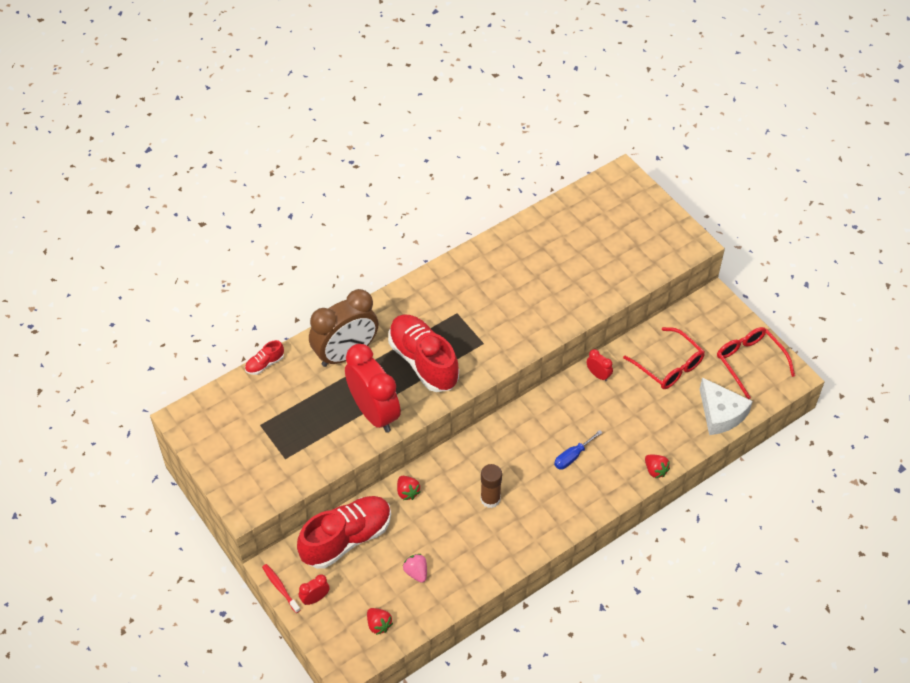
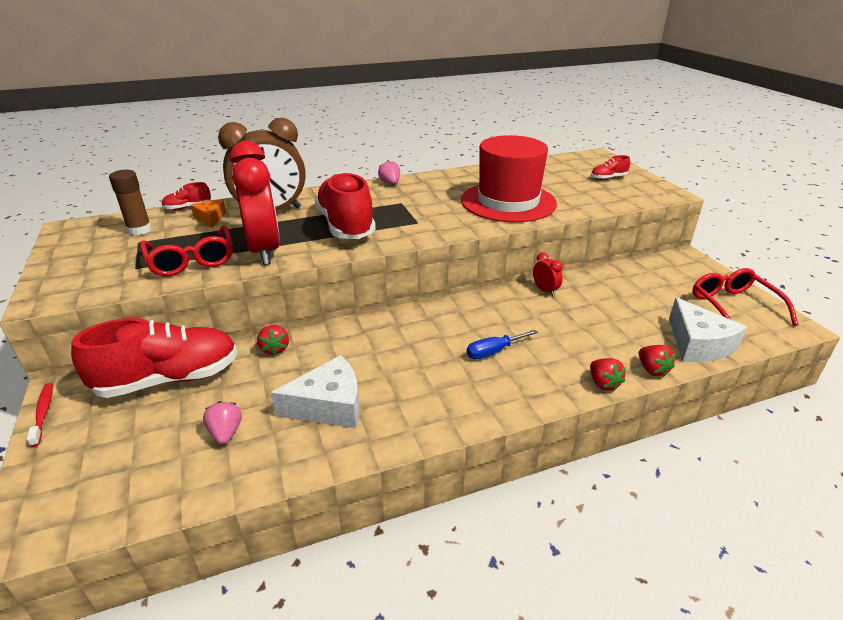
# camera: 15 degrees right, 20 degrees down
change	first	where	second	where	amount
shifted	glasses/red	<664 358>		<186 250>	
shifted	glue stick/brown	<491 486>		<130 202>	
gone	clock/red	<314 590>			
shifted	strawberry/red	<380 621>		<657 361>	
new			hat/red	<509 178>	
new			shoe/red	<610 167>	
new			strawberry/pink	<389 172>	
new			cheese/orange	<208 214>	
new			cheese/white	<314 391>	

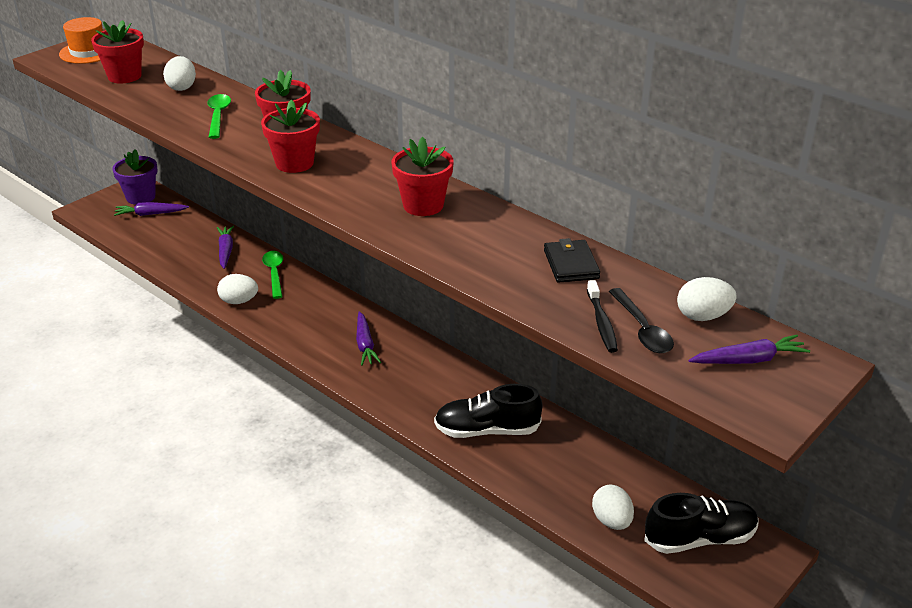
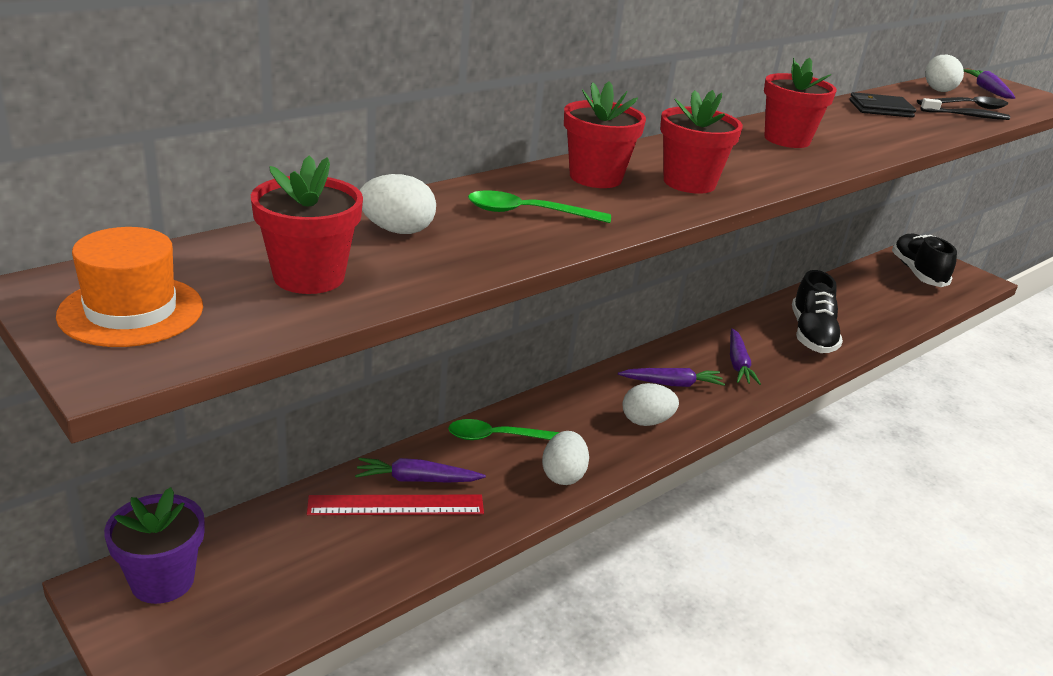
# camera: 85 degrees left, 5 degrees down
change	first	where	second	where	amount
shifted	carrot/purple	<151 209>		<745 356>	
shifted	egg/white	<613 507>		<651 404>	
new			ruler/red	<395 505>	

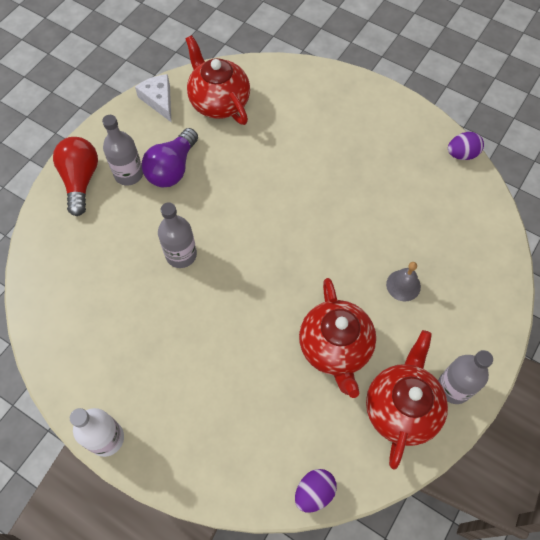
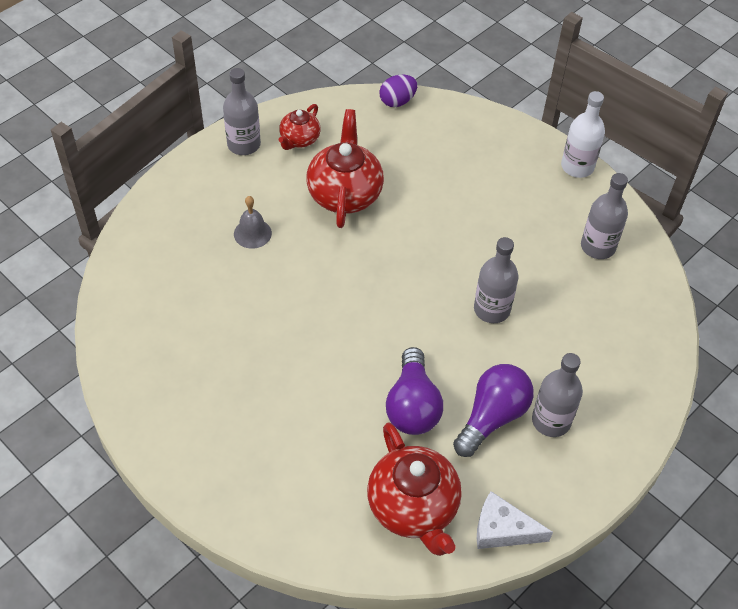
# camera: 170 degrees left, 10 degrees down
change	first	where	second	where	amount
rotated	cheese/white	<153 98>		<515 520>	120 degrees clockwise
gone	egg/purple	<466 146>			
gone	light bulb/red	<75 176>			
scaled	teapot/red	<407 400>		<299 127>	x0.56
new			bottle/grey	<604 216>	
new			light bulb/purple	<414 391>	

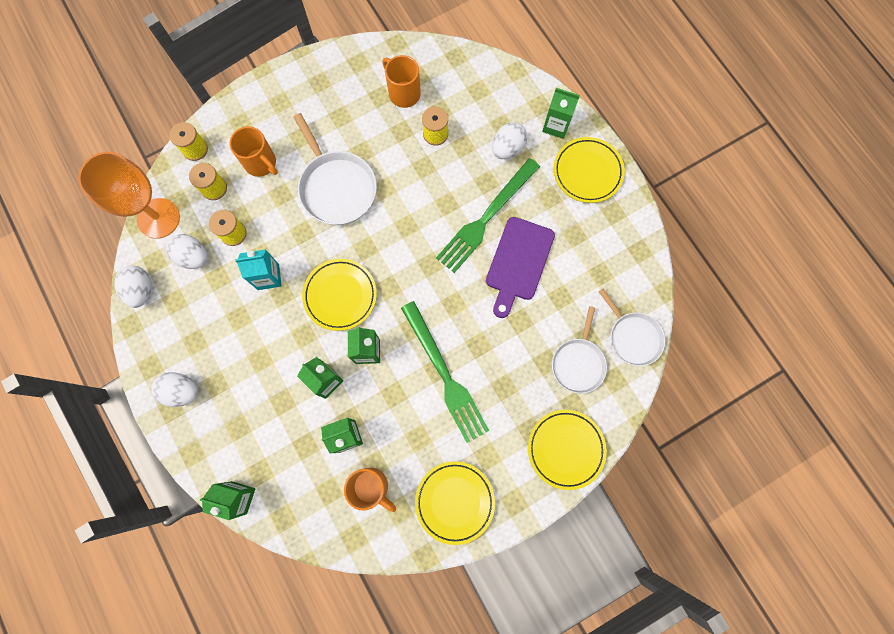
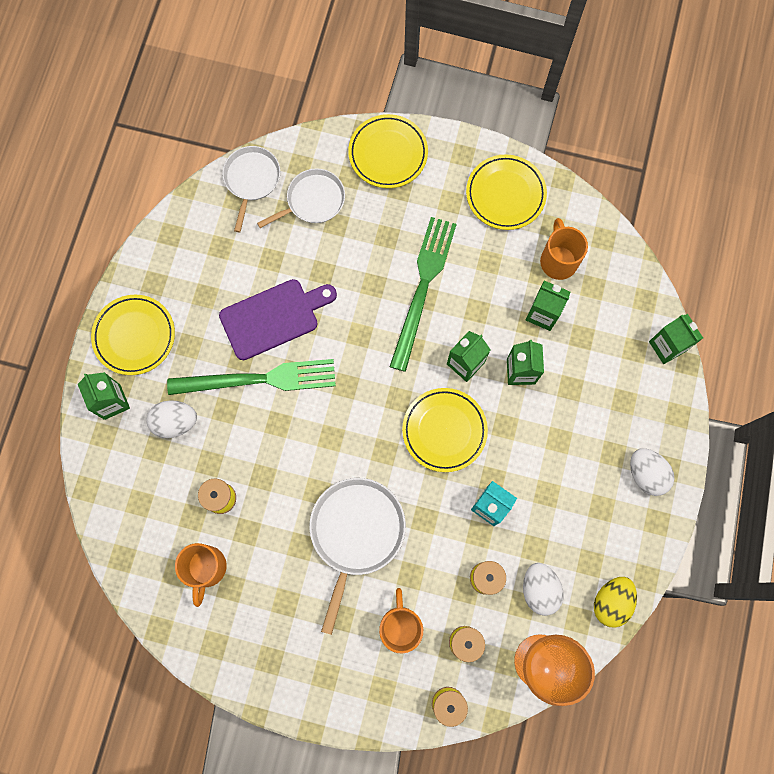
# camera: 135 degrees left, 0 degrees up
change	first	where	second	where	amount
repainted	egg/white	<133 287>	egg/yellow	<615 602>	

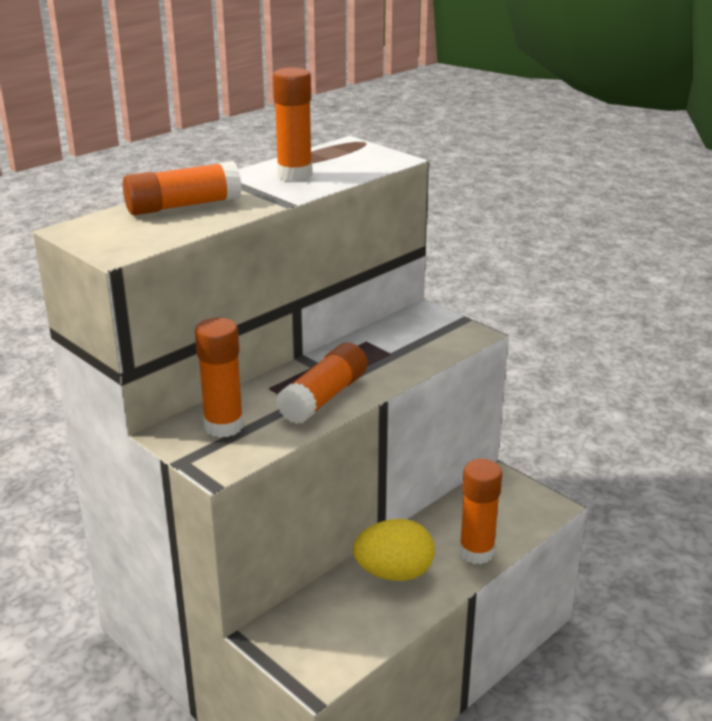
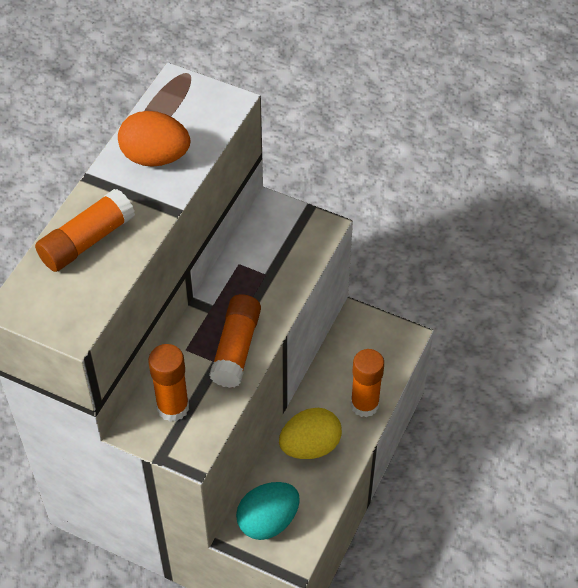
# camera: 20 degrees left, 25 degrees up
change	first	where	second	where	amount
swapped	glue stick/orange	<293 124>	egg/orange	<154 139>	
new			egg/turquoise	<268 511>	

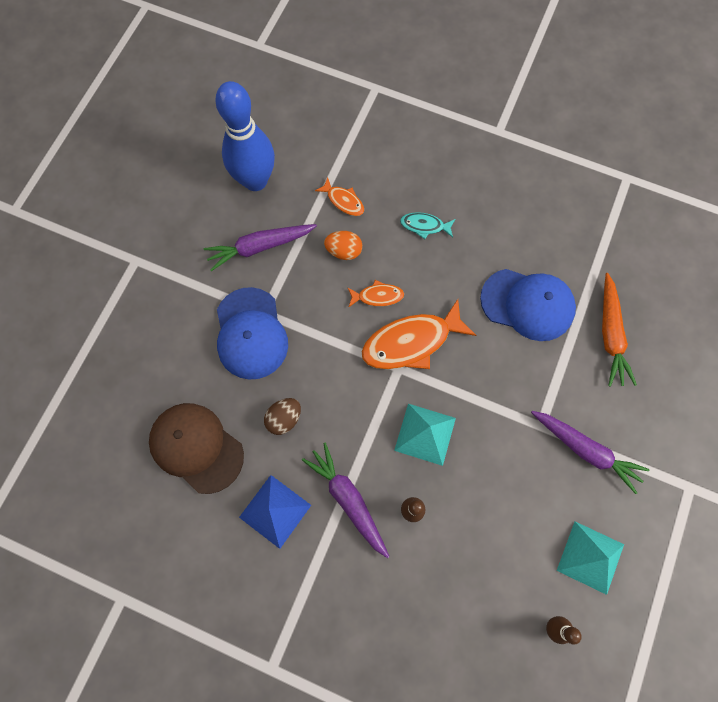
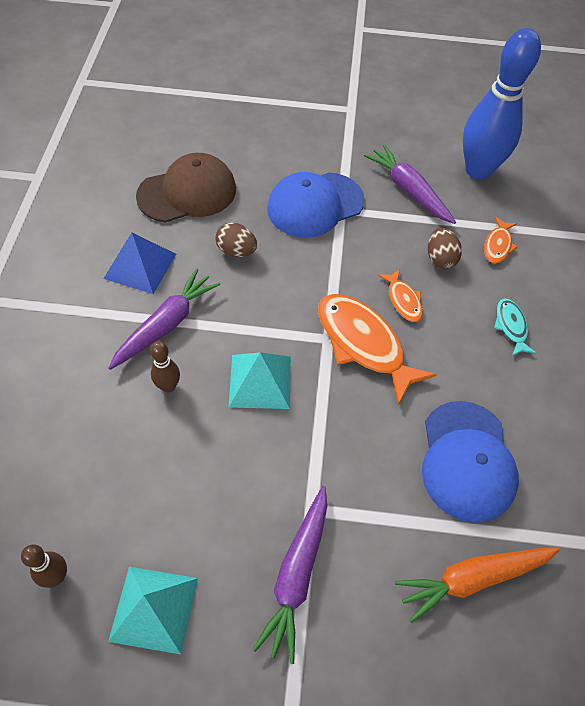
# camera: 70 degrees right, 15 degrees down
change	first	where	second	where	amount
repainted	egg/orange	<343 245>	egg/brown	<445 248>	
rotated	cap/brown	<196 448>		<186 188>	45 degrees clockwise

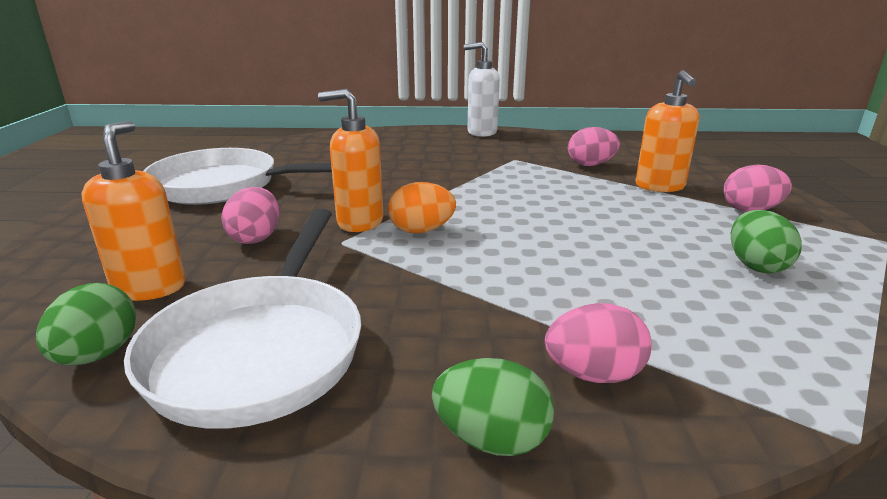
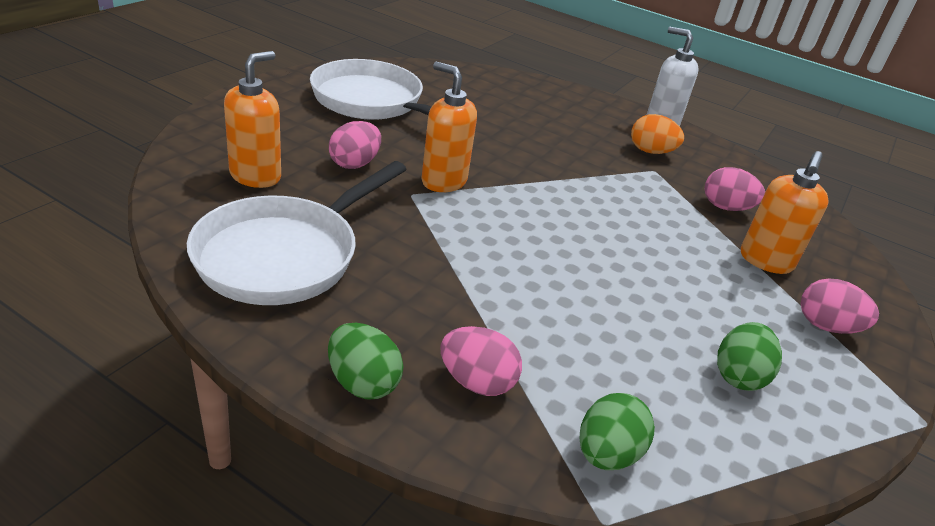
# camera: 25 degrees right, 10 degrees up
change	first	where	second	where	amount
shifted	egg/orange	<422 207>		<657 134>	
shifted	egg/green	<86 324>		<617 431>	

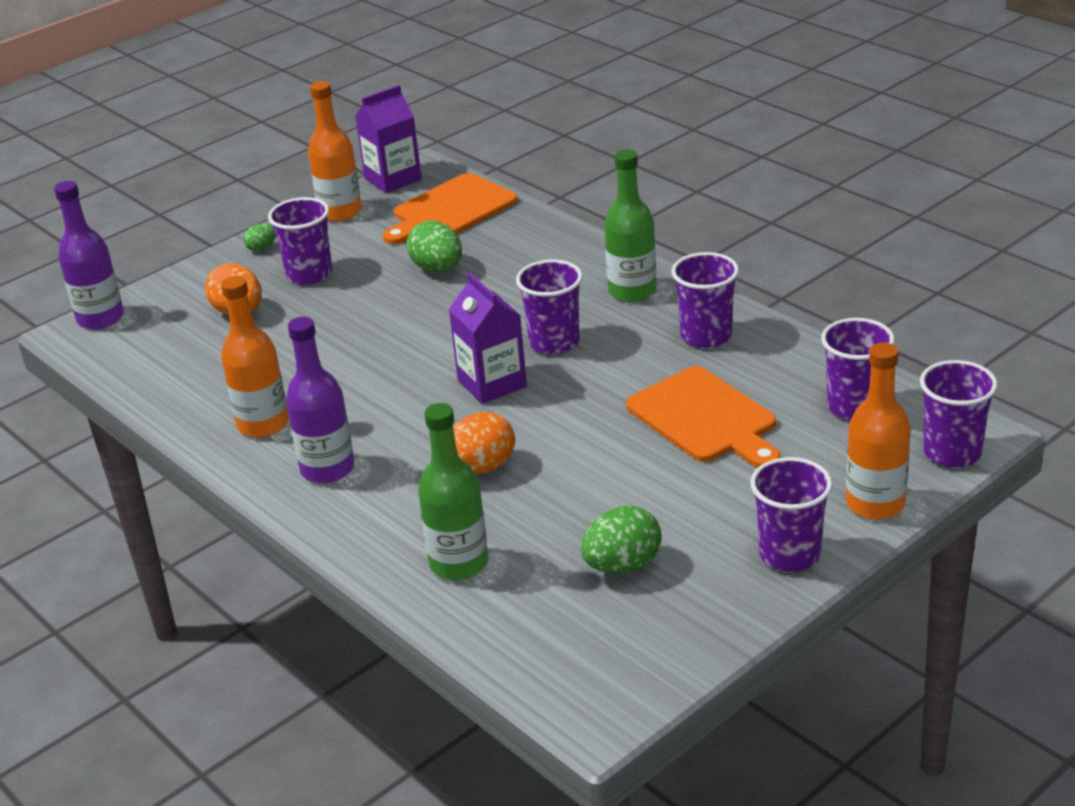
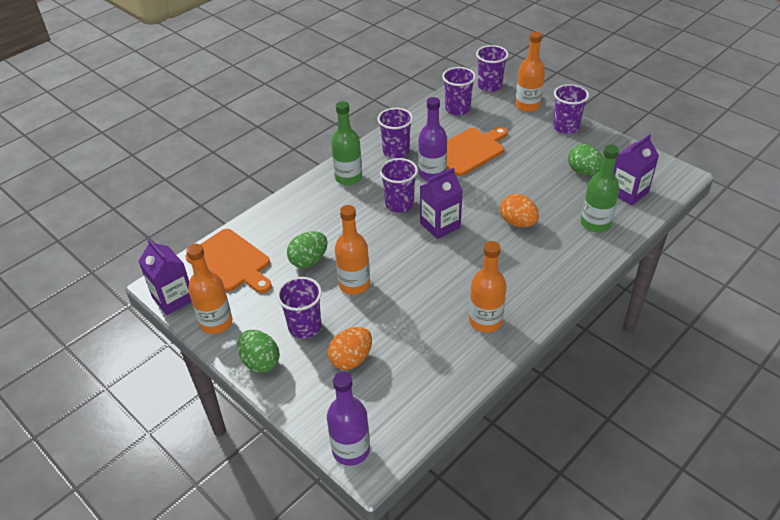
# camera: 95 degrees left, 10 degrees up
change	first	where	second	where	amount
scaled	egg/green	<259 237>		<258 351>	x1.86
shifted	bottle/purple	<320 400>		<432 139>	
new			carton/purple	<636 169>	
new			bottle/orange	<352 250>	

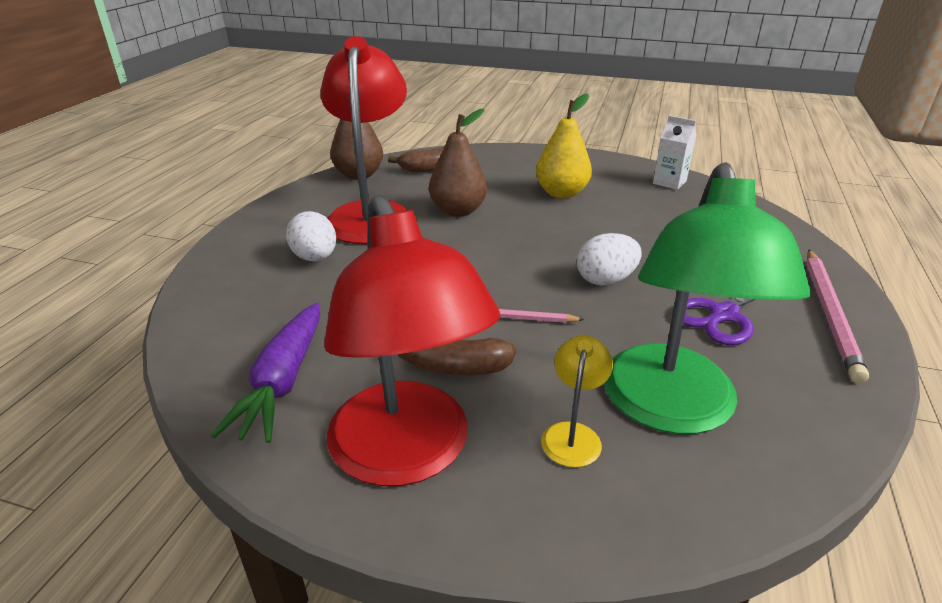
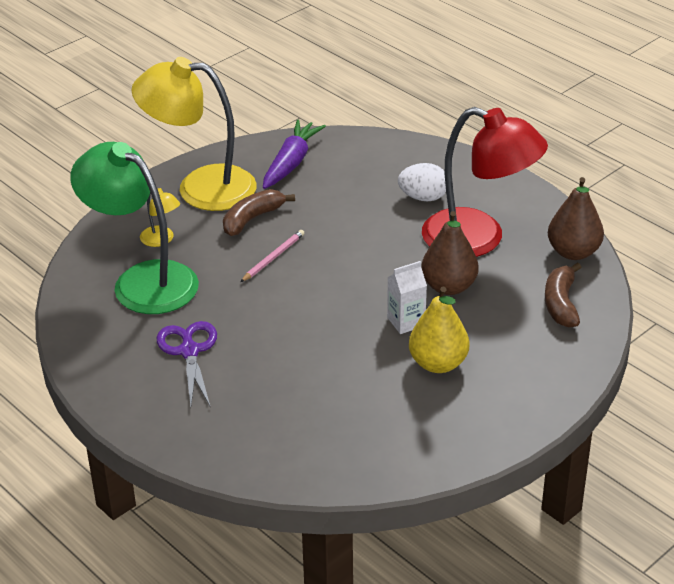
# camera: 120 degrees right, 5 degrees up
change	first	where	second	where	amount
shifted	carton/white	<674 152>		<407 297>	
repainted	lamp/red	<412 340>	lamp/yellow	<194 134>	
gone	egg/white	<609 259>			
gone	pencil/pink	<837 316>			
rotated	carrot/purple	<265 372>		<294 154>	75 degrees clockwise

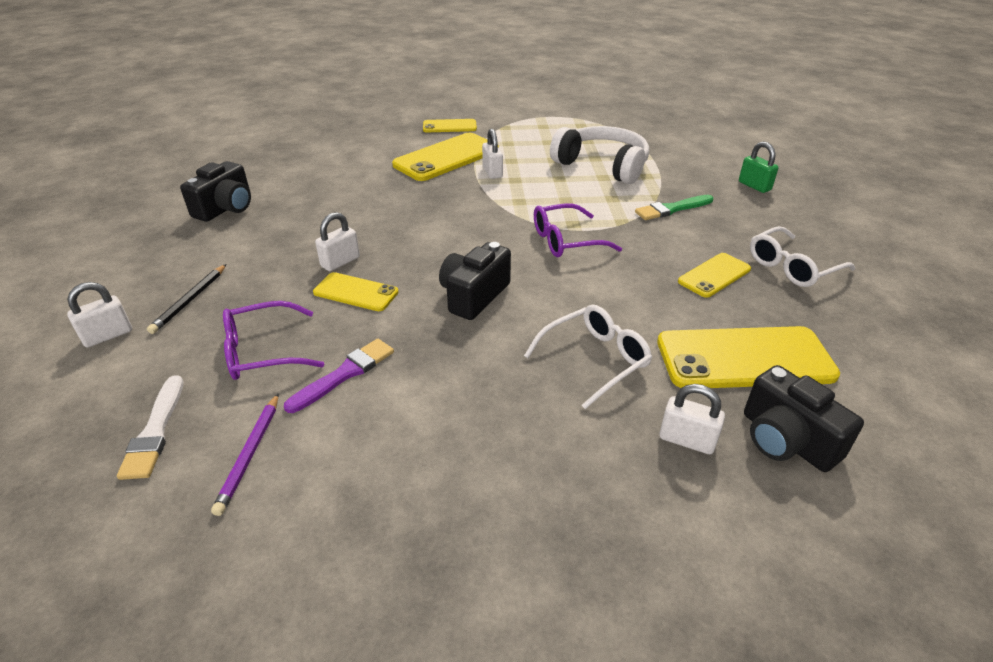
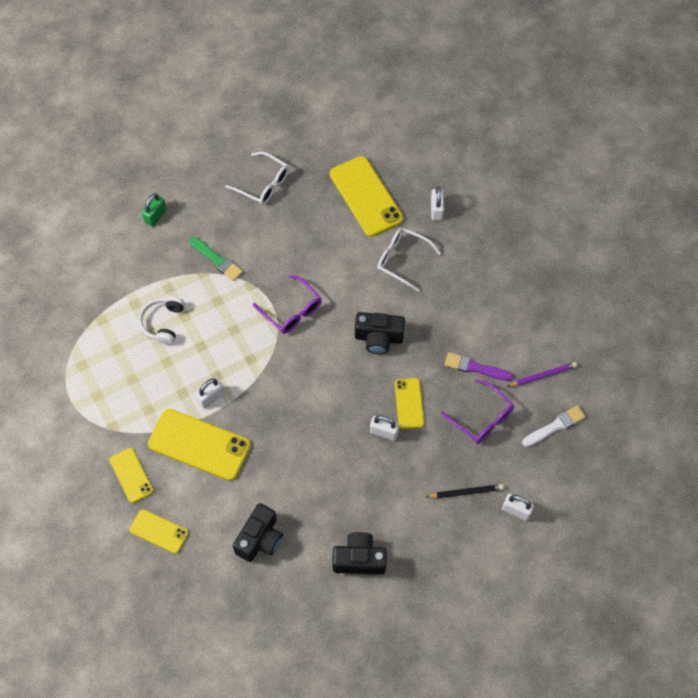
# camera: 115 degrees left, 25 degrees up
change	first	where	second	where	amount
scaled	headphones/white	<599 155>		<162 320>	x0.61
shifted	phone/yellow	<714 275>		<159 531>	
shifted	camera/black	<804 418>		<258 532>	

